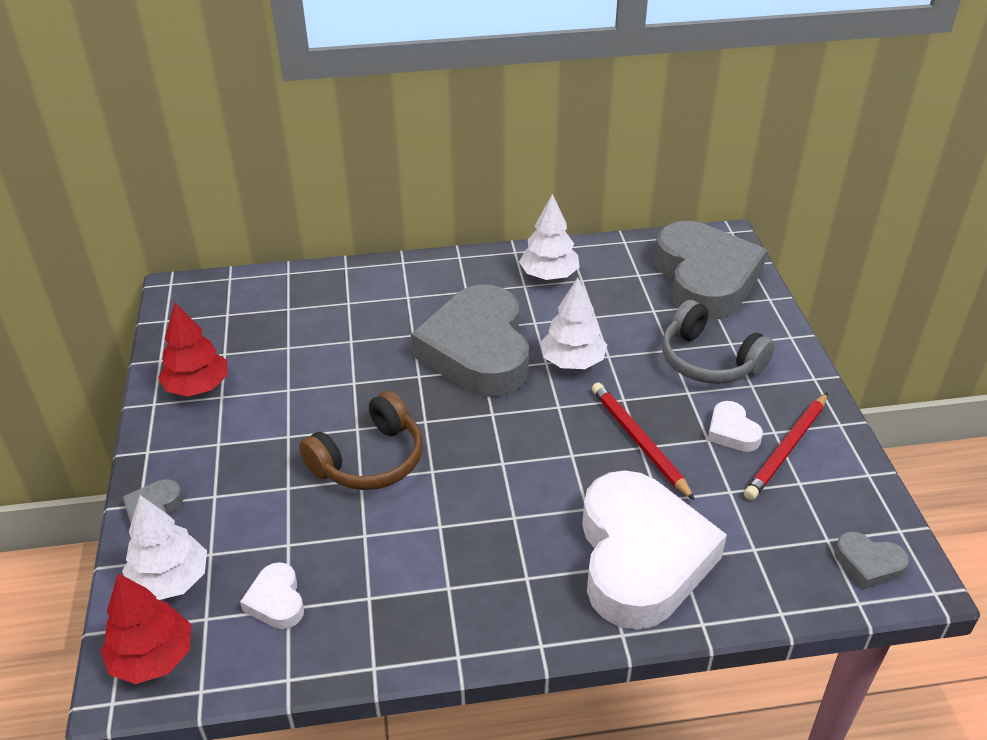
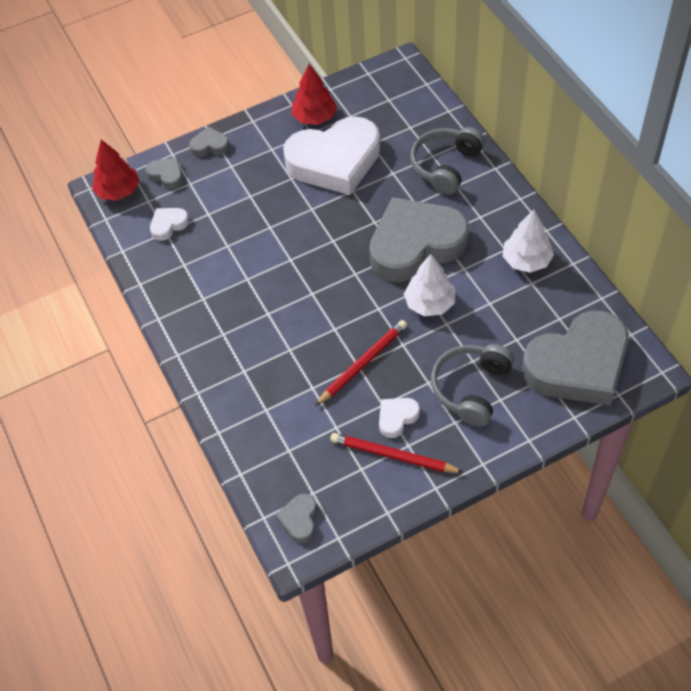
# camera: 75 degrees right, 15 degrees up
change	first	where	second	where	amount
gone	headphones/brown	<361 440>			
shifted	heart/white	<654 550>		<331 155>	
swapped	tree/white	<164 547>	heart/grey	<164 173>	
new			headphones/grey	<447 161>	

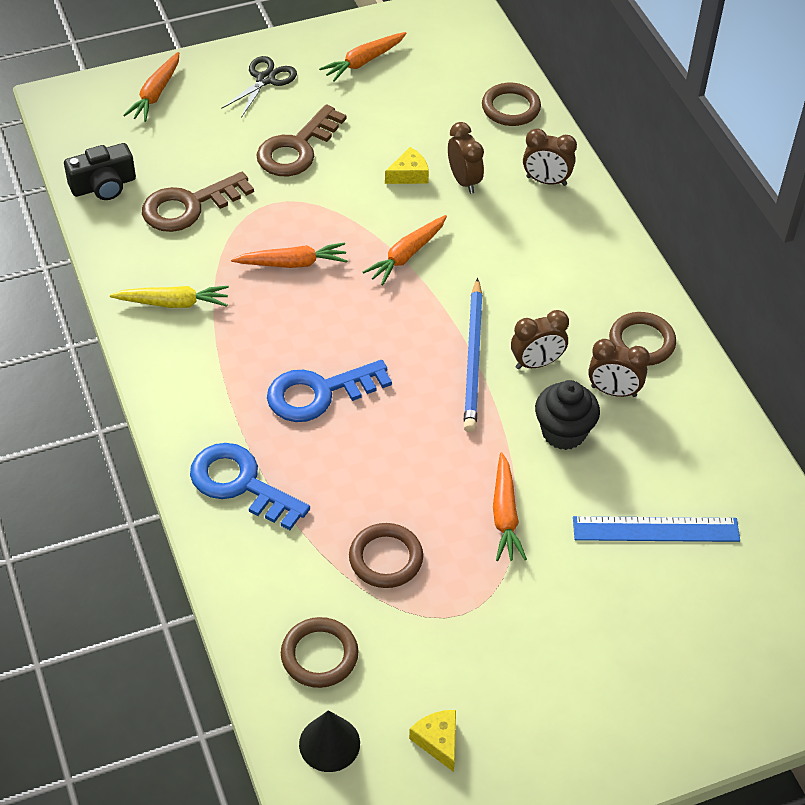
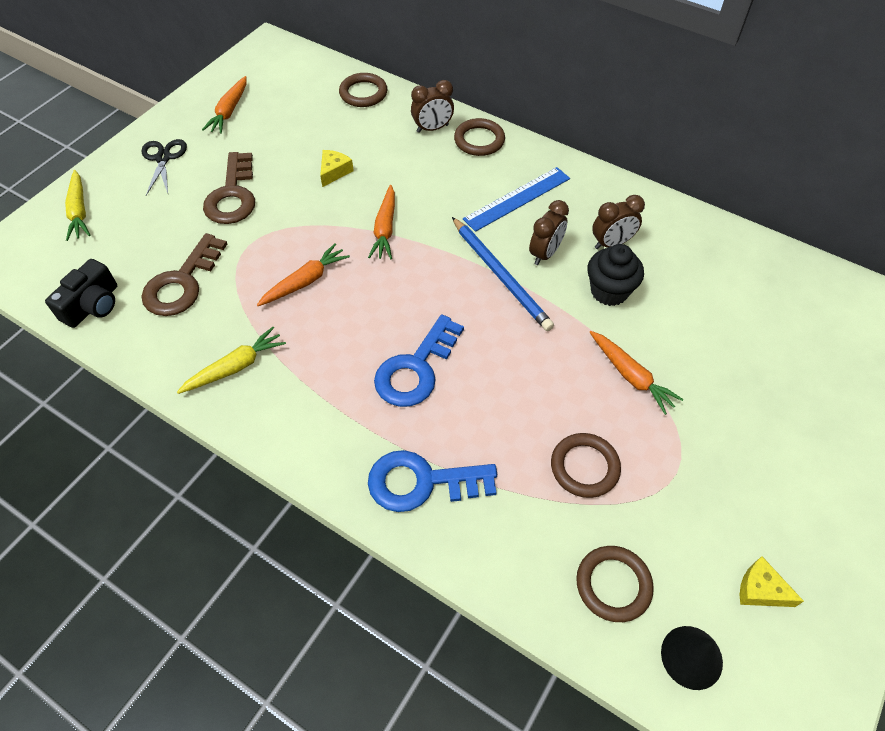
# camera: 35 degrees left, 5 degrees up
change	first	where	second	where	amount
repainted	carrot/orange	<151 87>	carrot/yellow	<77 205>	
gone	clock/brown	<466 158>			
shifted	ring/brown	<642 339>		<479 137>	
shifted	ruler/blue	<656 529>		<516 199>	

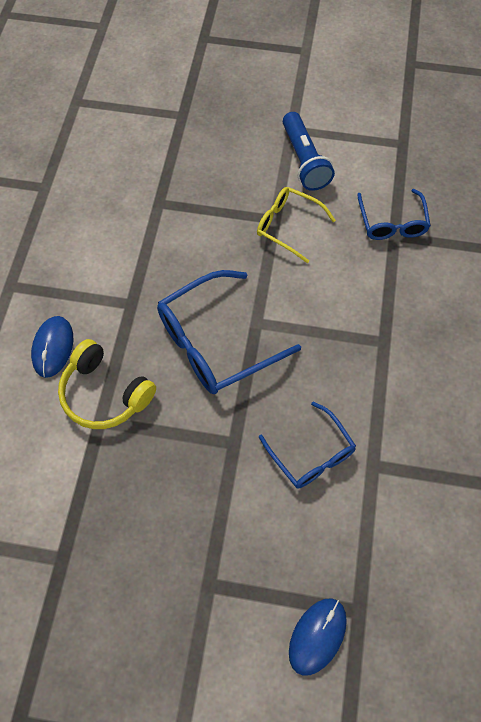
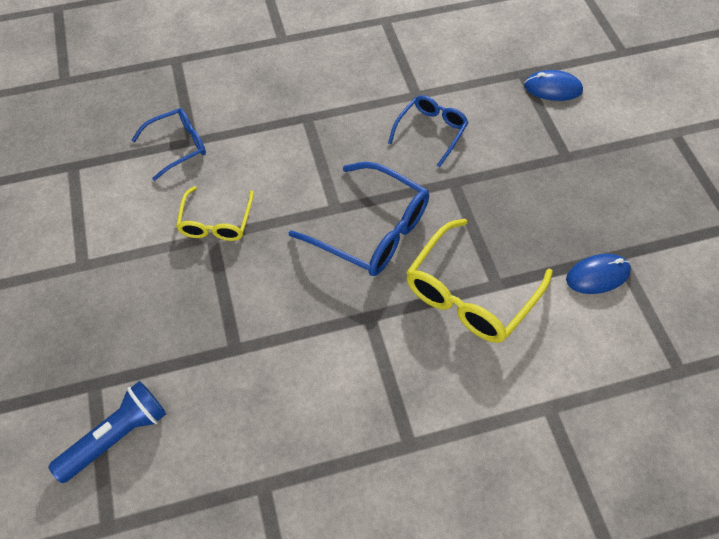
# camera: 115 degrees left, 5 degrees down
change	first	where	second	where	amount
shifted	flashlight/blue	<309 151>		<107 432>	
shifted	mouse/blue	<52 347>		<598 274>	
swapped	headphones/yellow	<107 384>	glasses/yellow	<479 281>	

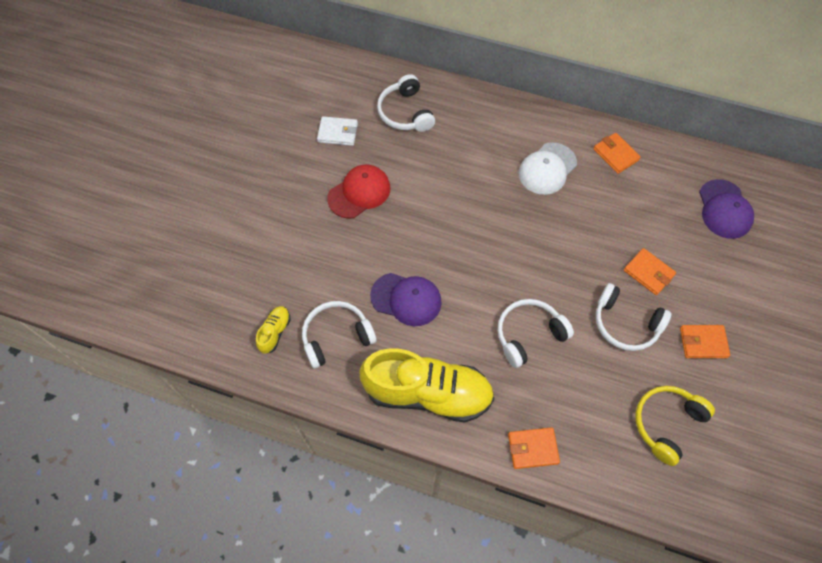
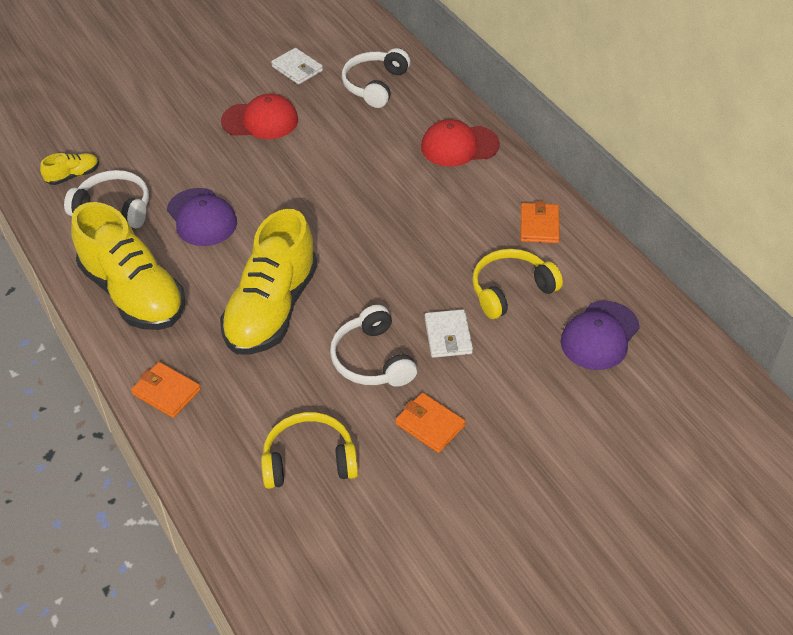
# camera: 40 degrees right, 15 degrees down
change	first	where	second	where	amount
gone	cap/white	<548 169>			
repainted	wallet/orange	<650 271>	wallet/white	<449 333>	
swapped	headphones/white	<535 333>	shoe/yellow	<269 282>	
new			cap/red	<460 142>	
new			headphones/yellow	<517 284>	

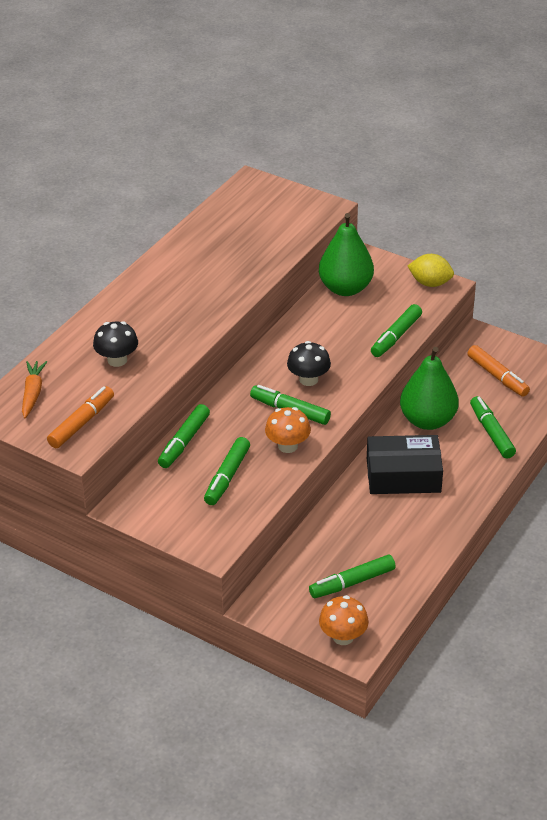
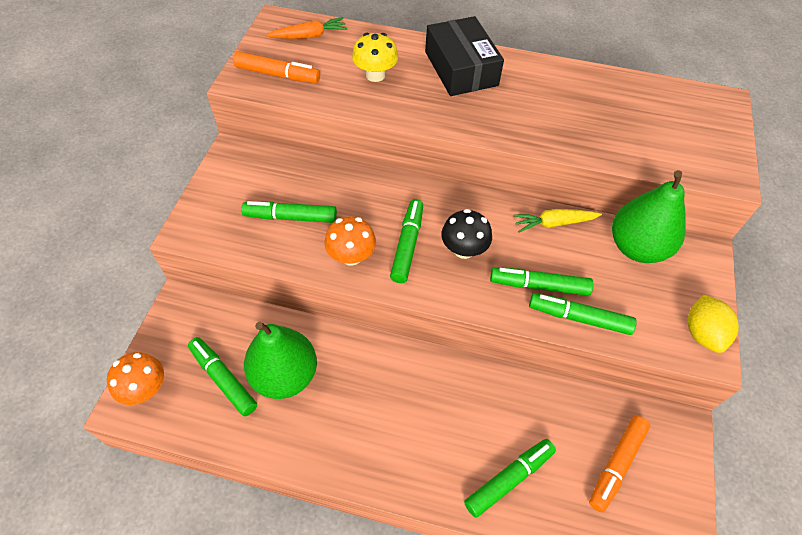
# camera: 70 degrees right, 15 degrees up
change	first	where	second	where	amount
repainted	mushroom/black	<115 344>	mushroom/yellow	<375 57>	
shifted	pear/green	<429 388>		<280 360>	
shifted	marker/green	<184 436>		<541 281>	
shifted	box/black	<405 464>		<464 56>	
new			carrot/yellow	<557 221>	

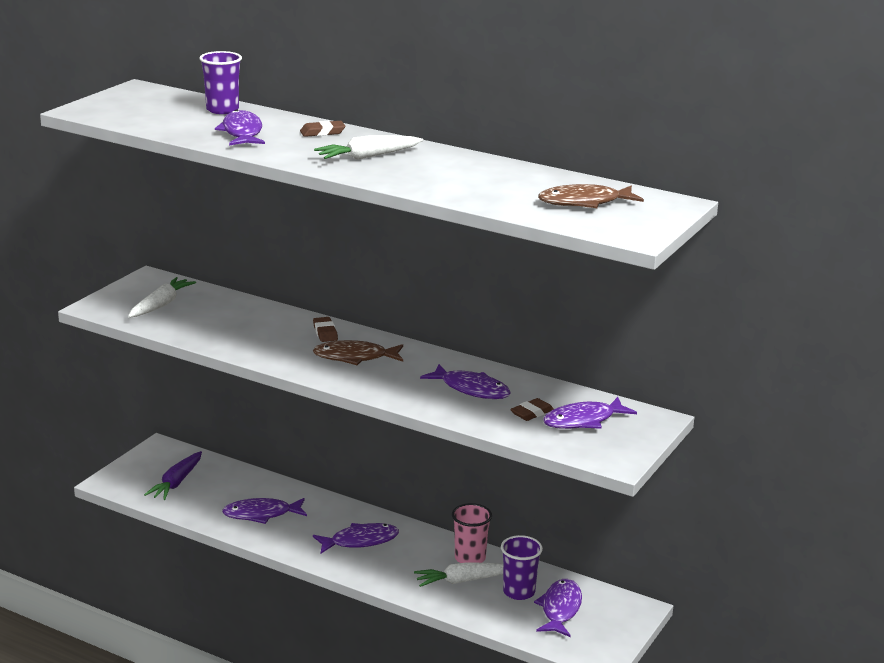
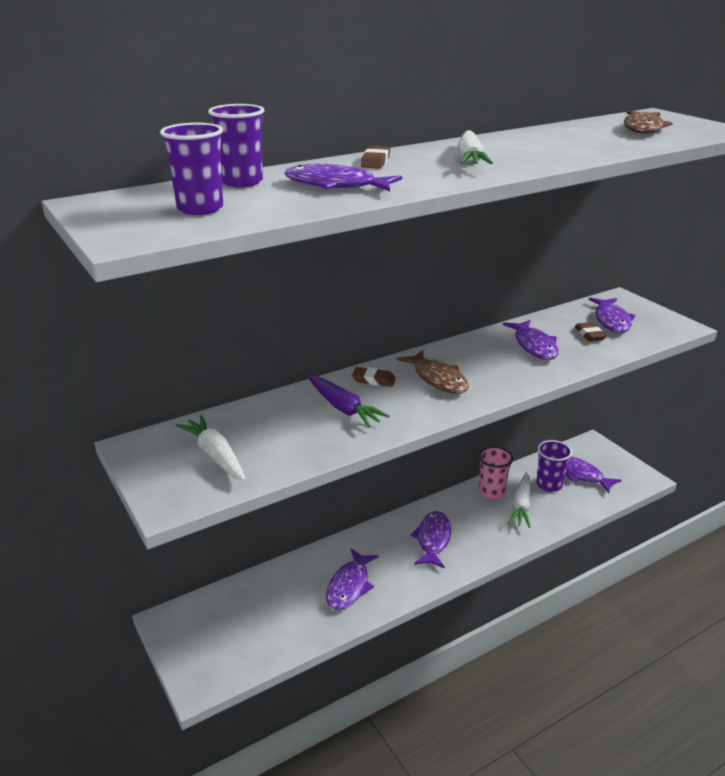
# camera: 60 degrees left, 5 degrees up
change	first	where	second	where	amount
rotated	fish/brown	<358 352>		<433 372>	60 degrees counterclockwise
rotated	fish/purple	<465 381>		<531 340>	105 degrees clockwise
shifted	carrot/purple	<173 475>		<349 401>	
new			cup/purple	<191 169>	

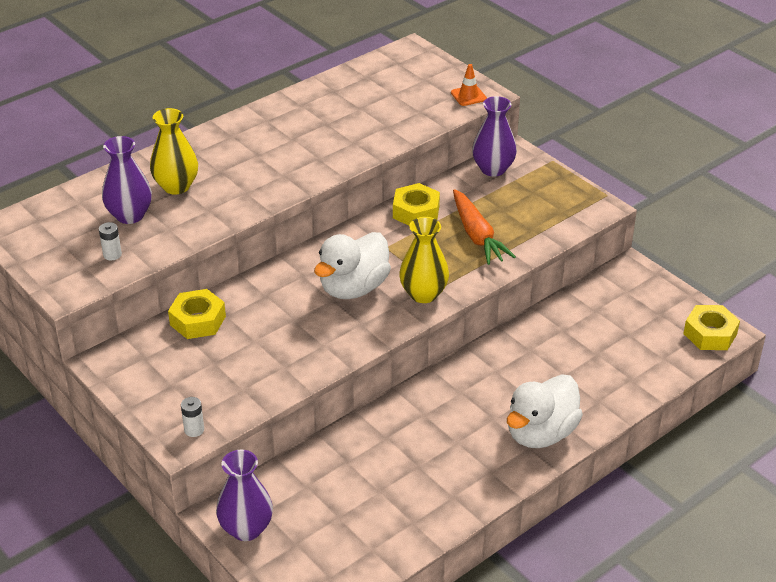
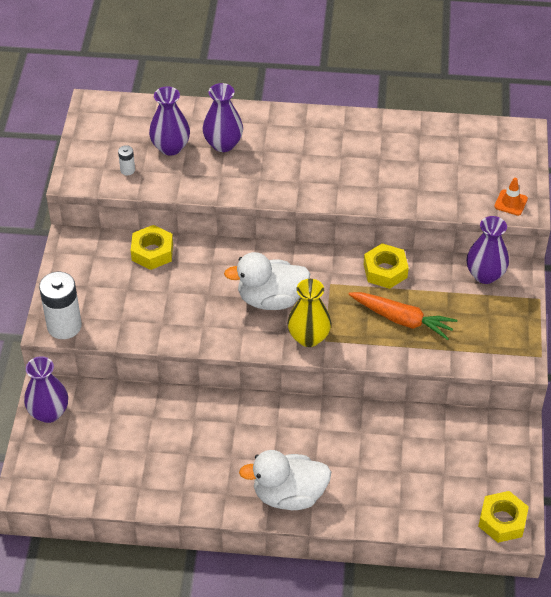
# camera: 45 degrees right, 10 degrees up
change	first	where	second	where	amount
repainted	vase/yellow	<174 151>	vase/purple	<223 117>	
rotated	carrot/orange	<484 227>		<402 316>	90 degrees counterclockwise
scaled	battery/white	<192 417>		<60 305>	x2.21

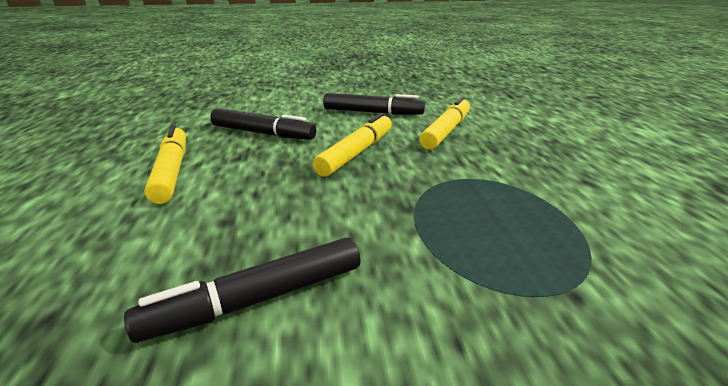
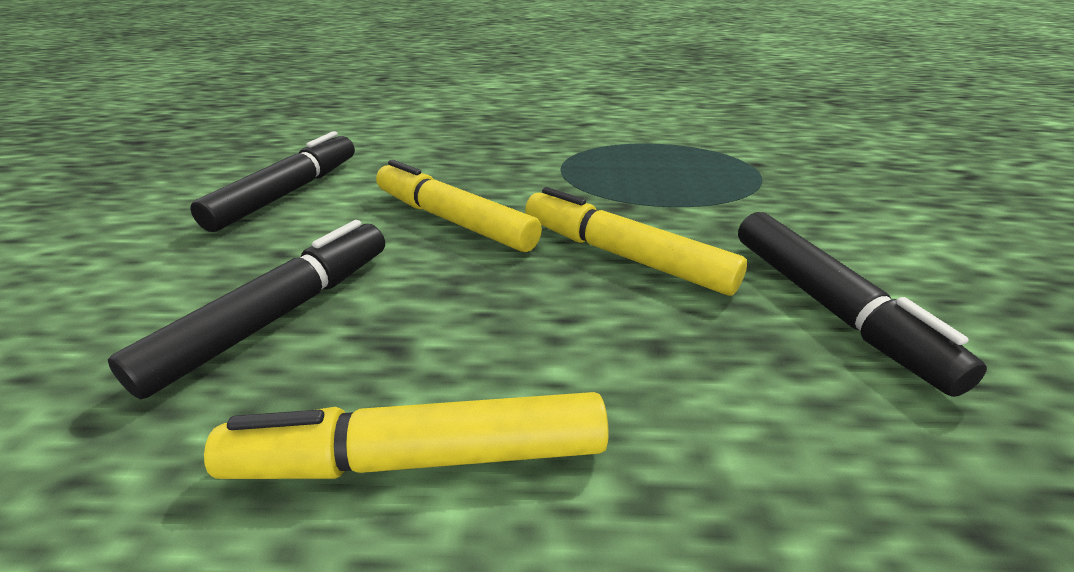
# camera: 80 degrees left, 5 degrees up
change	first	where	second	where	amount
shifted	marker/yellow	<444 123>		<636 241>	

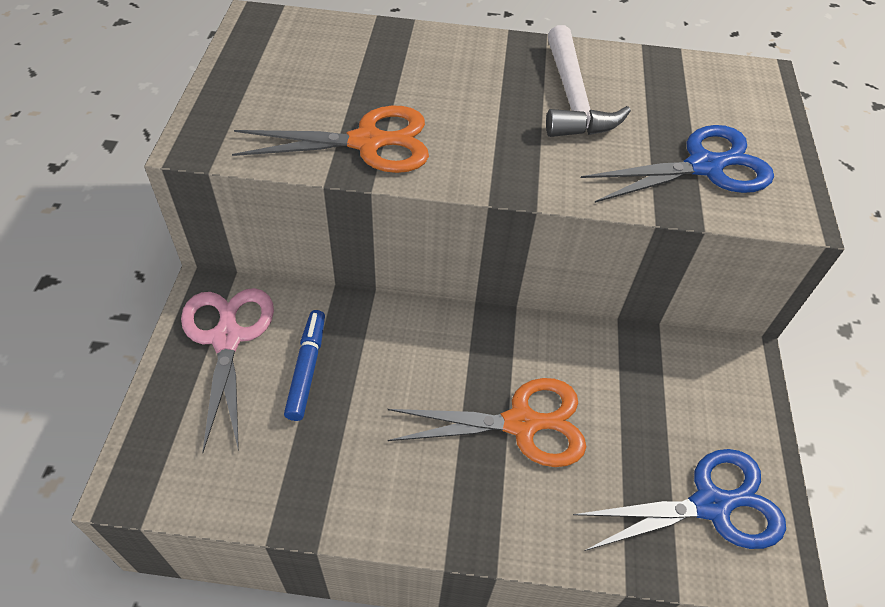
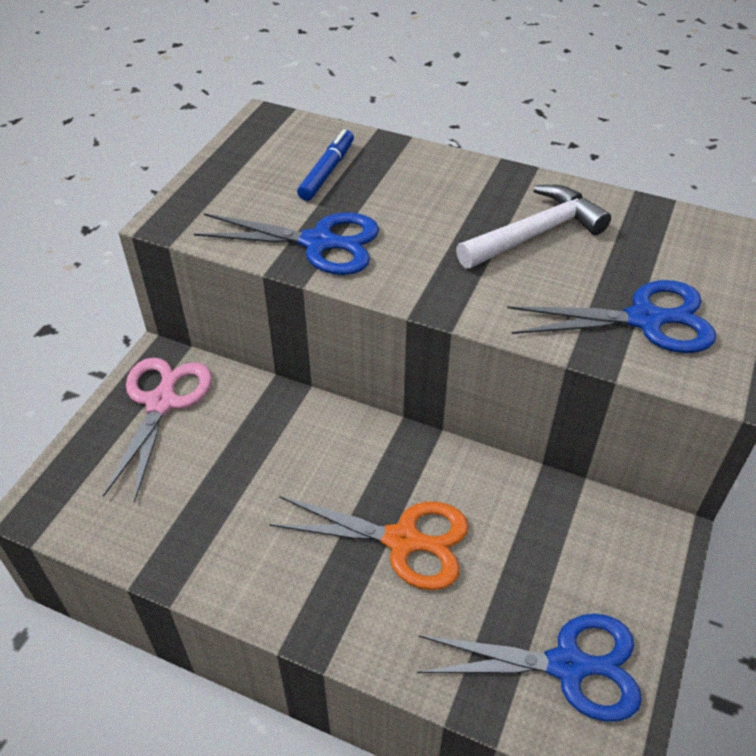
# camera: 20 degrees right, 5 degrees down
change	first	where	second	where	amount
rotated	hammer/white	<588 81>		<533 227>	135 degrees counterclockwise
repainted	scissors/orange	<330 139>	scissors/blue	<286 244>	
shifted	marker/blue	<304 365>		<325 165>	

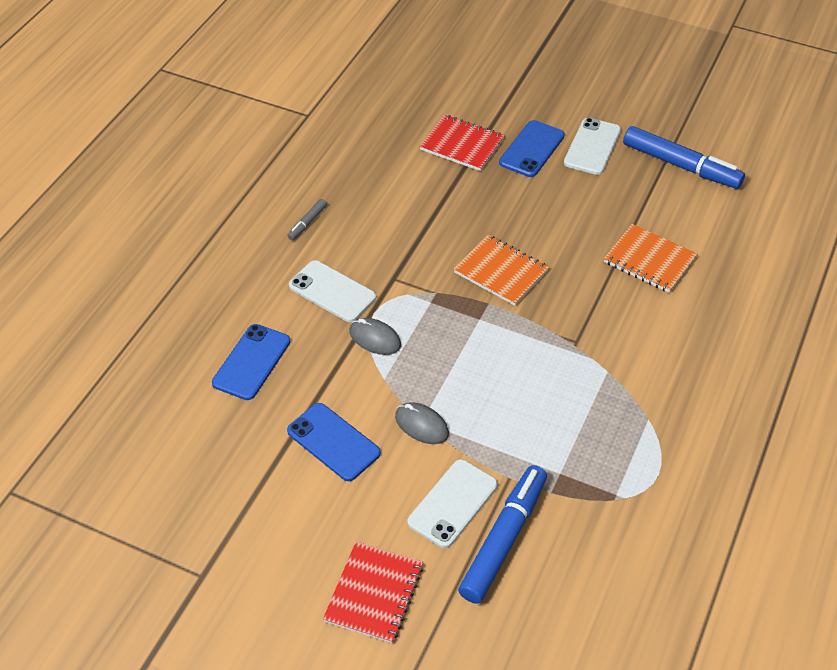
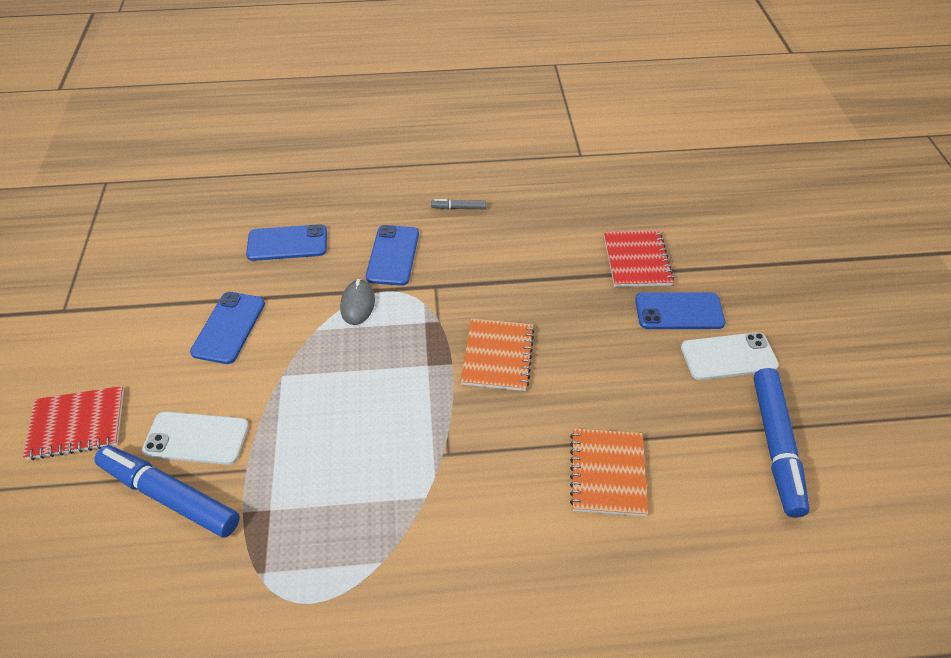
# camera: 60 degrees right, 0 degrees up
change	first	where	second	where	amount
repainted	phone/white	<332 291>	phone/blue	<392 255>	
gone	mouse/grey	<422 423>			
rotated	marker/blue	<502 534>		<167 492>	150 degrees counterclockwise

